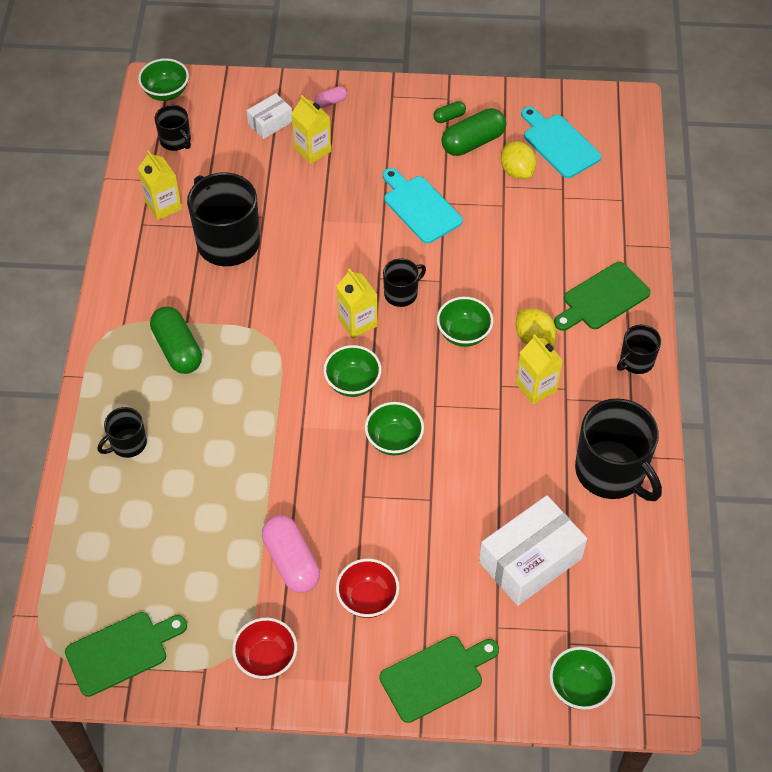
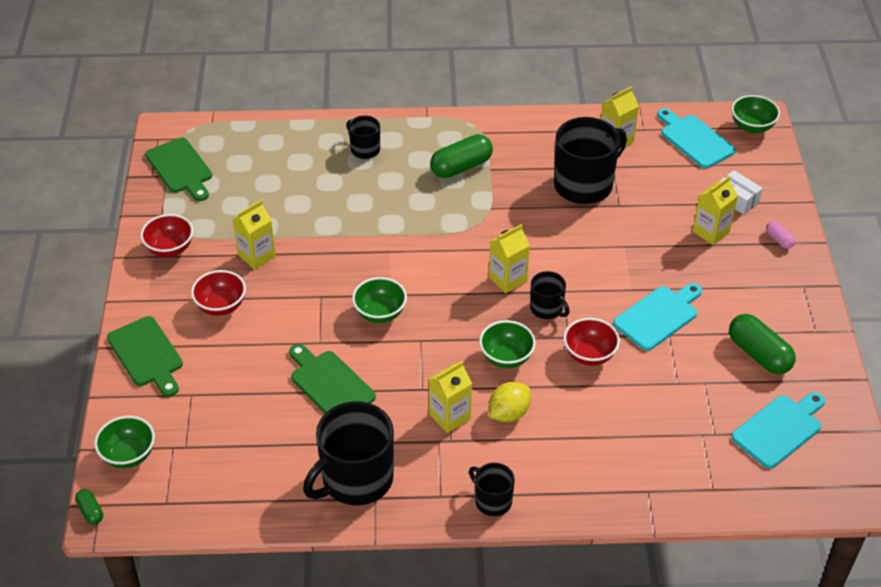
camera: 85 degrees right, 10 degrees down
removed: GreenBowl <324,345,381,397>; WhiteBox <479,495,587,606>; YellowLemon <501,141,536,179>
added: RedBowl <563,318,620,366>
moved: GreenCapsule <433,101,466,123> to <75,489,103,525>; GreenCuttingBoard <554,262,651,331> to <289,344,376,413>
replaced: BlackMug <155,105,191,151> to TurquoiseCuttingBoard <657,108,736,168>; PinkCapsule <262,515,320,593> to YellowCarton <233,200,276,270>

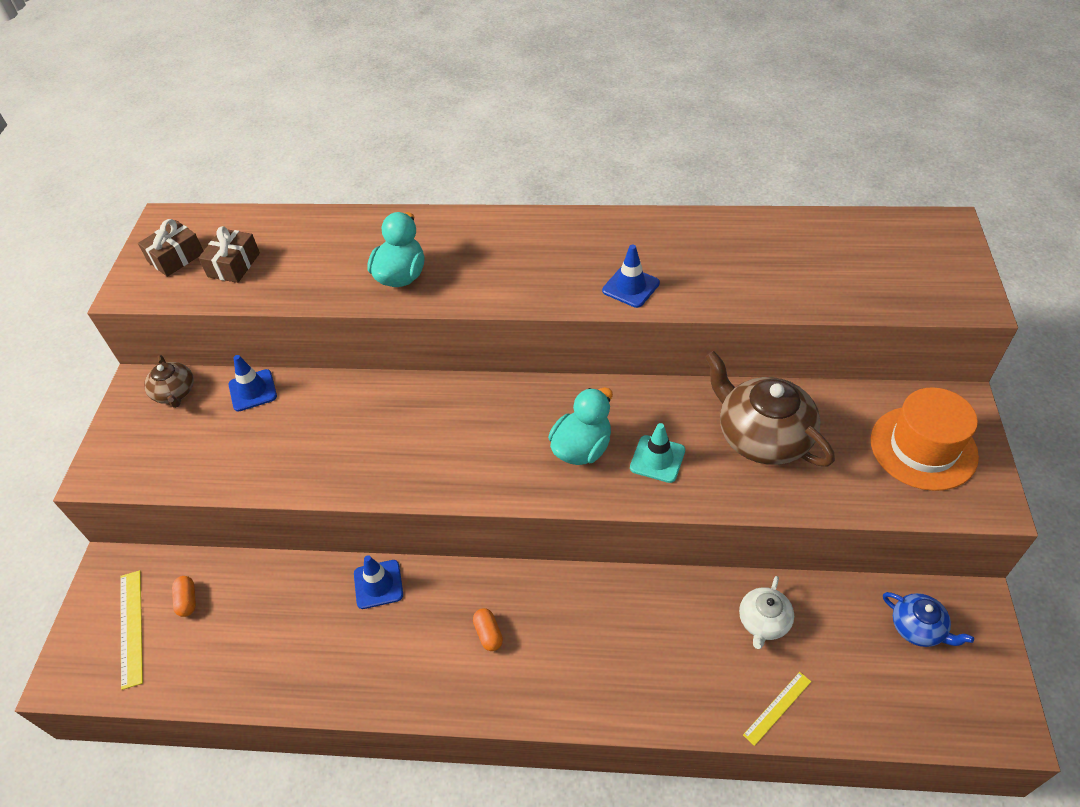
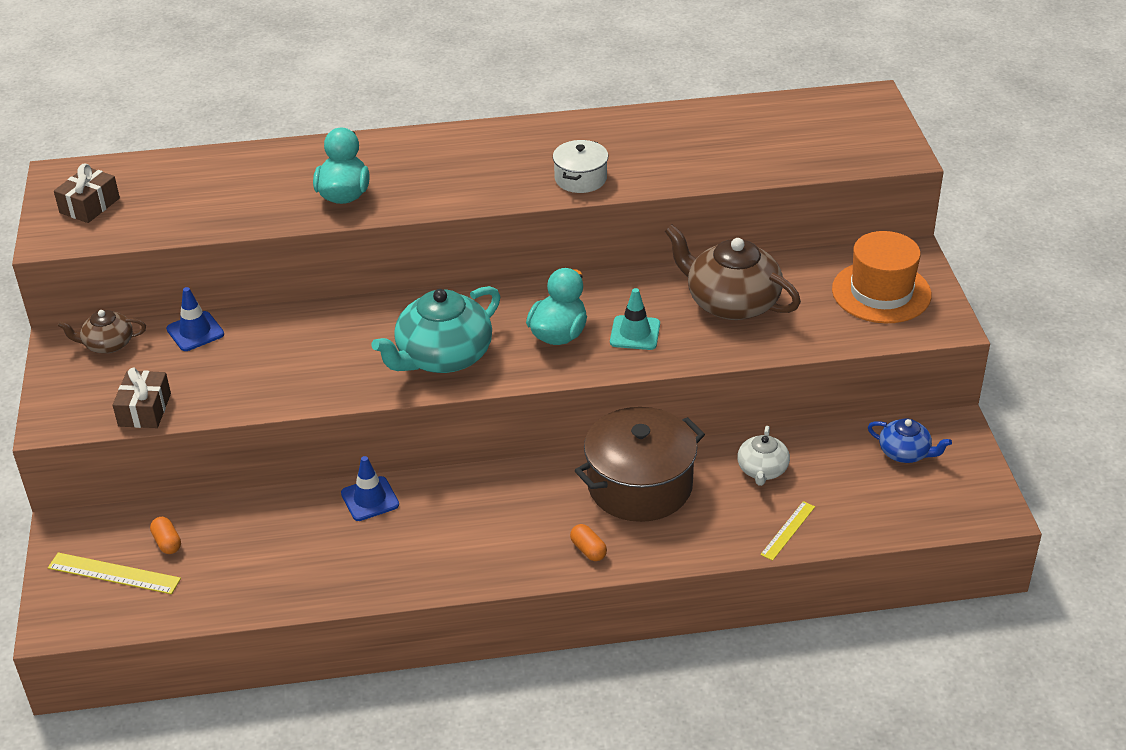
camera: 15 degrees left, 10 degrees down
added: TurquoiseTeapot <371,286,500,373>; BrownPot <575,407,705,522>
moved: BrownGift <199,226,260,283> to <113,368,171,428>; OrangeCapsule <473,608,503,651> to <570,524,607,561>
replaced: BlueTrafficCone <602,244,660,308> to WhitePot <553,140,608,193>
turned: YellowRuler <120,570,143,690> = <48,552,181,594> 45 degrees counterclockwise; BrownTeapot <144,355,194,408> = <57,310,146,354> 120 degrees clockwise

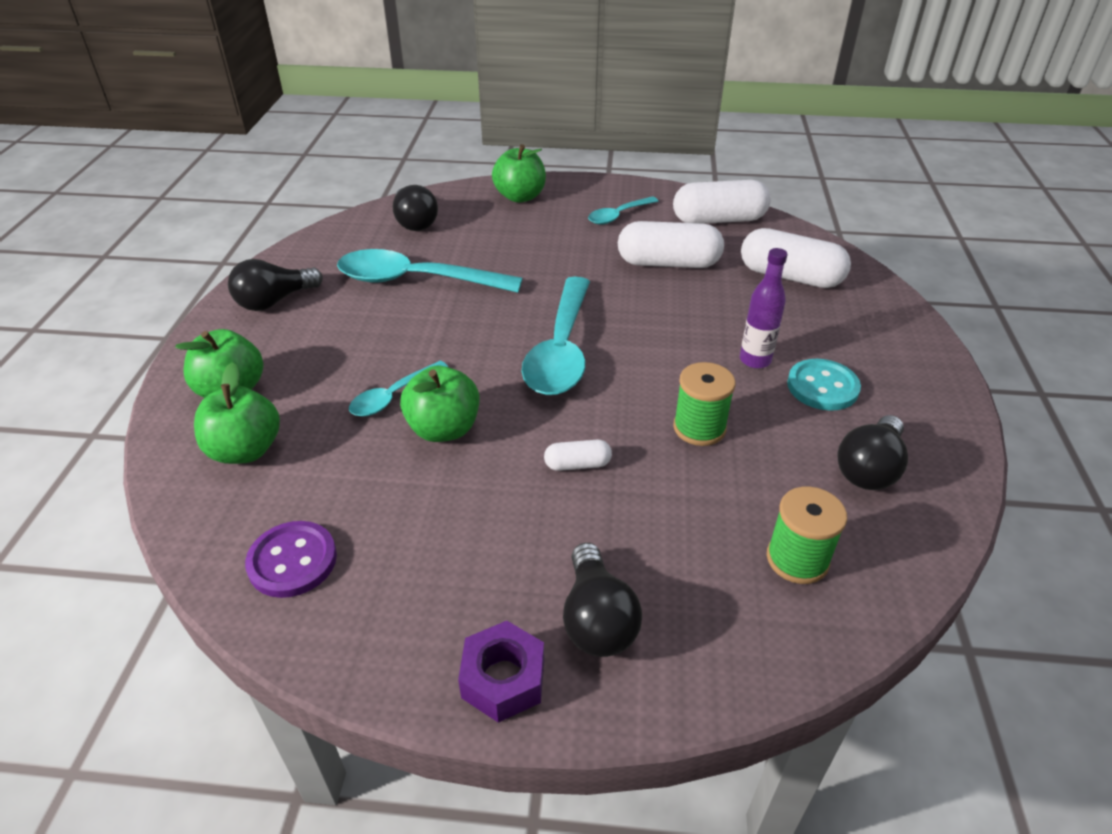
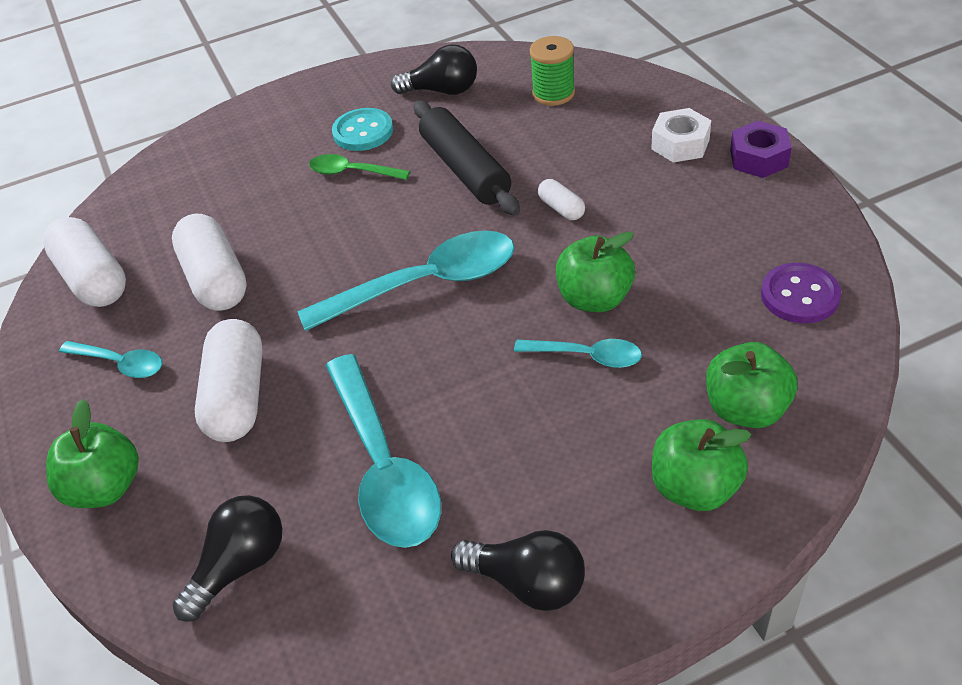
camera: 115 degrees left, 5 degrees up
moved: WhiteCapsule <741,228,851,288> to <195,319,263,442>
replaced: BlackLightBulb <563,543,642,657> to WhiteNut <651,108,711,162>; GreenSpool <673,362,735,446> to BlackRollingPin <414,101,520,216>; PurpleBottle <740,248,787,369> to GreenSpoon <309,154,410,180>

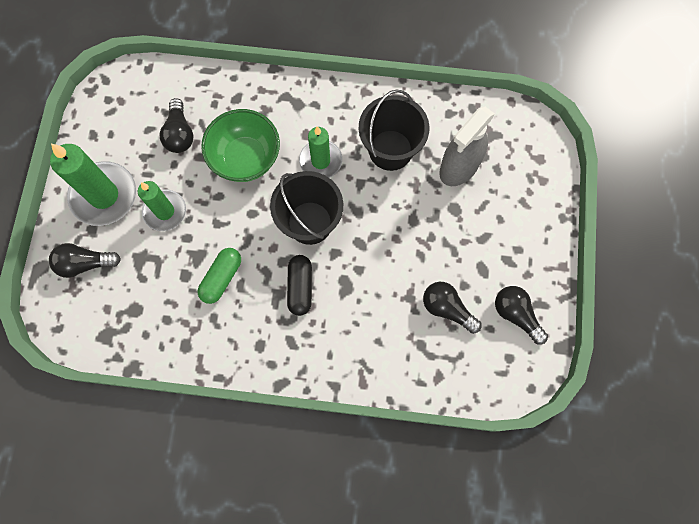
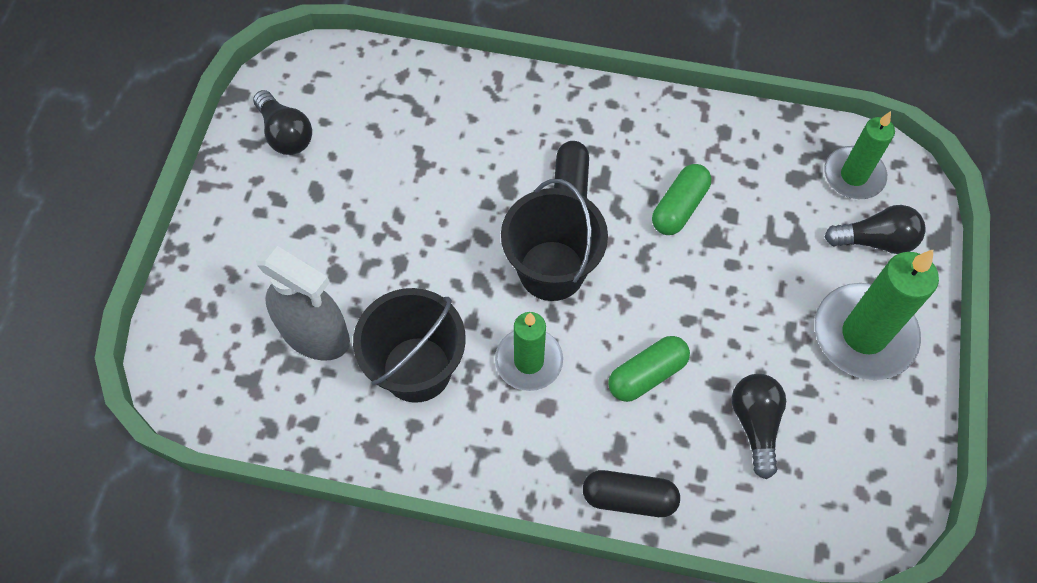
camera: 175 degrees left, 10 degrees down
removed: BlackLightBulb <423,282,481,334>
added: BlackCapsule <583,470,680,517>
moved: GreenCandle <138,181,186,231> to <824,111,895,199>
replaced: GreenBowl <201,109,280,182> to GreenCapsule <608,336,690,402>
turned: GreySprayBottle <439,106,495,186> = <256,246,350,361> 75 degrees clockwise

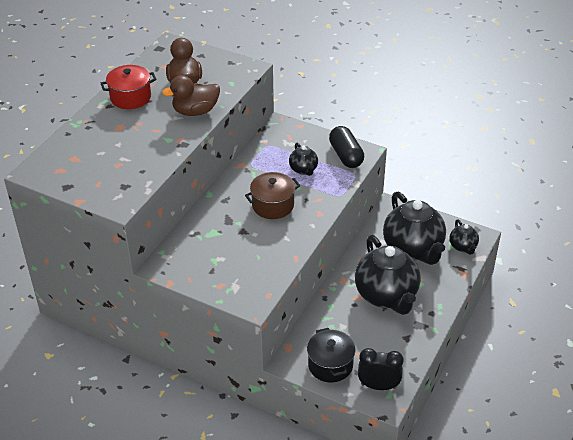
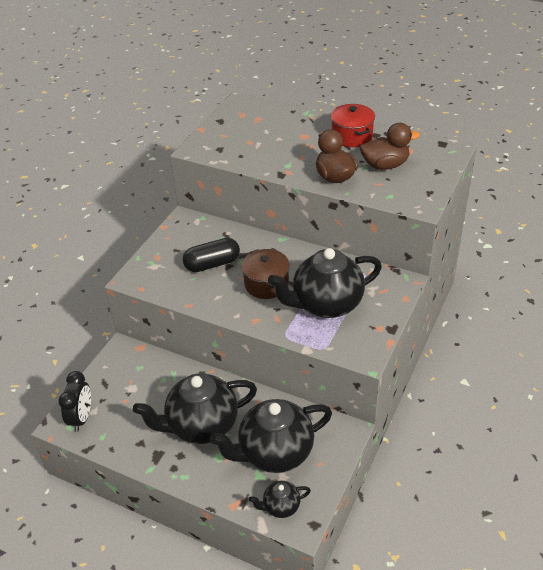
camera: 90 degrees right, 0 degrees up
removed: BlackPot <307,328,355,382>
moved: BlackCapsule <329,126,364,168> to <183,238,240,272>
resized: BlackTeapot <289,143,318,176> = <268,248,382,318> x2.12

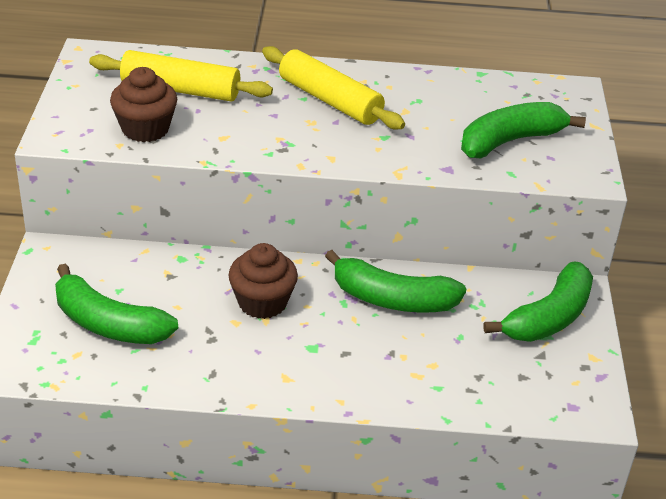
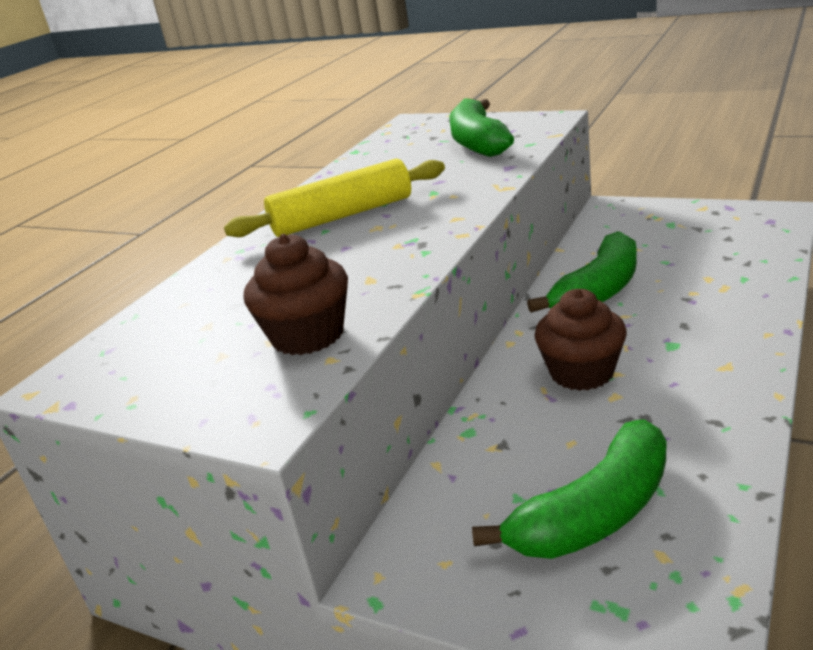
camera: 60 degrees left, 10 degrees down
removed: YellowRollingPin <89,50,273,102>; GreenBanana <483,262,593,342>

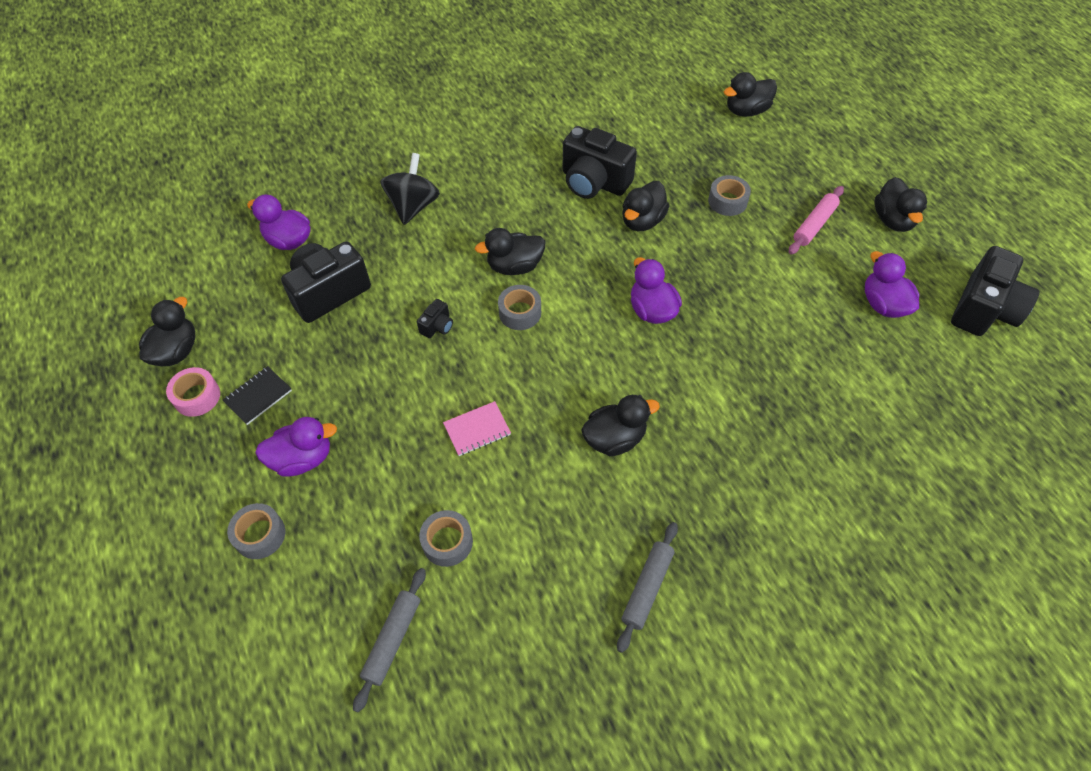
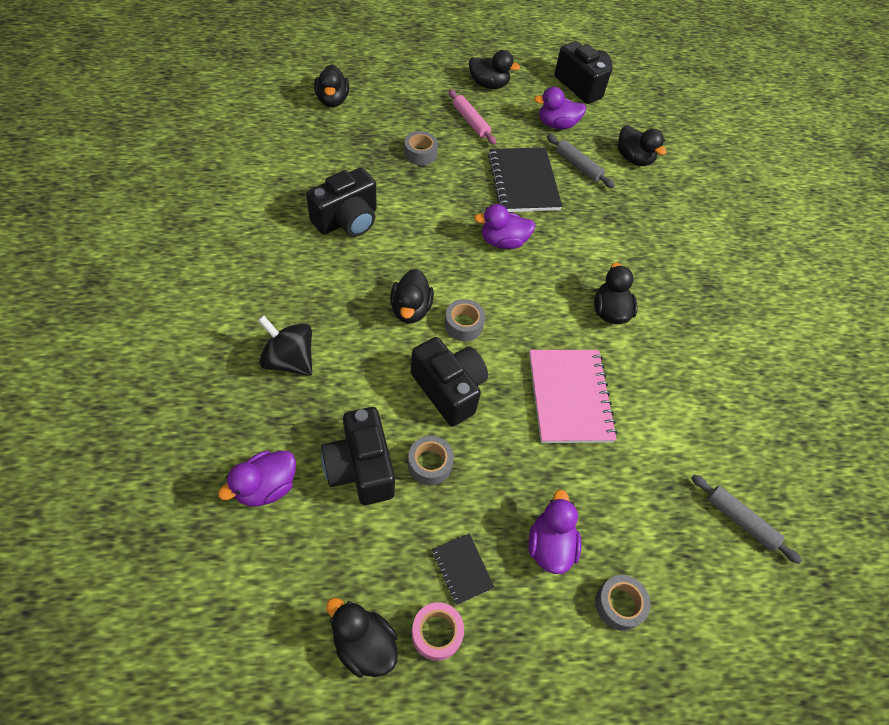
camera: 75 degrees left, 0 degrees up
added: BlackNotebook <488,148,562,212>
moved: GreyTape <419,510,473,567> to <408,436,454,485>; GreyRollingPin <617,522,678,653> to <547,135,615,188>; BlackDuck <622,181,669,231> to <618,125,667,166>
resized: BlackCamera <417,299,453,338> = <411,337,488,426> x2.27; PinkNotebook <443,401,511,456> = <529,350,617,443> x2.03

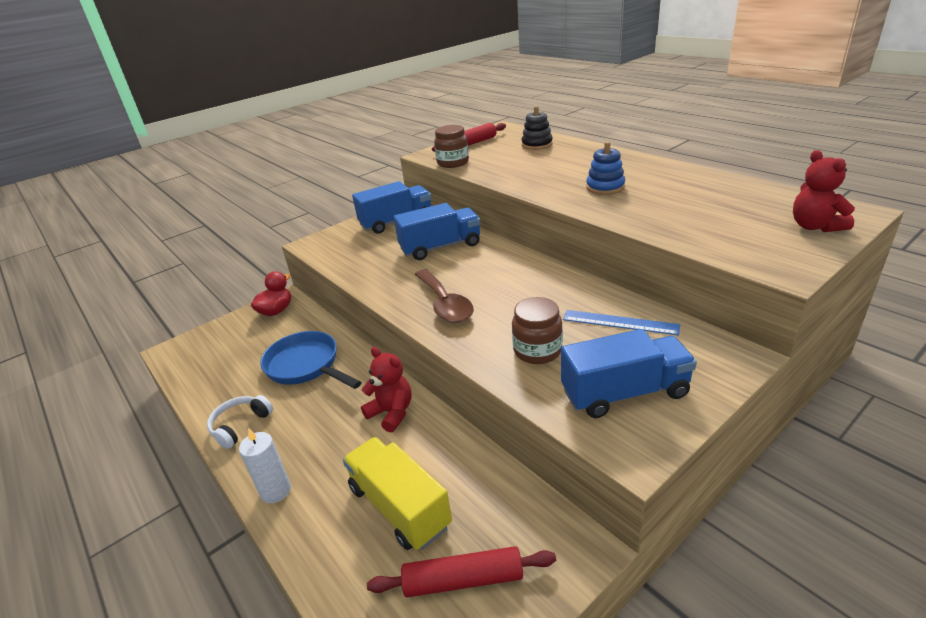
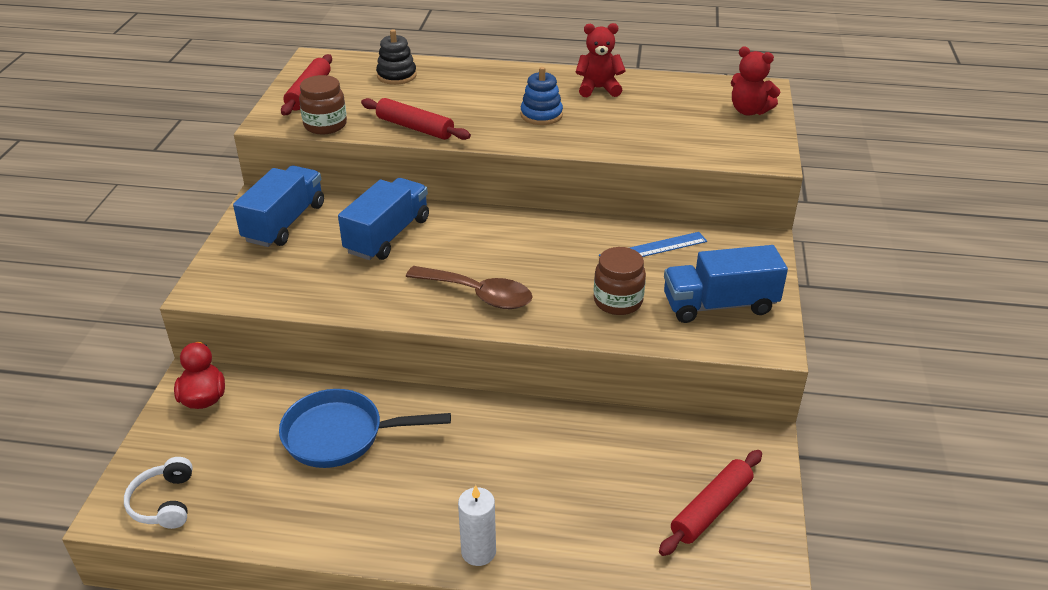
camera: 45 degrees left, 5 degrees up
removed: YellowTruck <343,437,452,550>
added: RedRollingPin <361,98,471,140>
moved: WhiteHeadphones <207,395,273,449> to <124,457,193,529>; RedTeddyBear <361,347,412,432> to <575,23,626,97>
turned: BlueTruck <561,329,697,418> = <664,245,788,323> 135 degrees counterclockwise

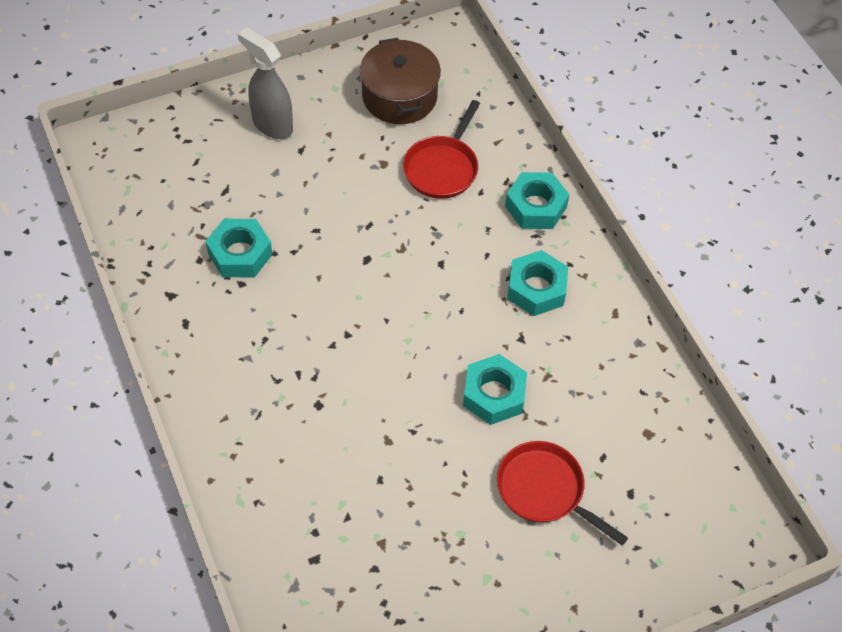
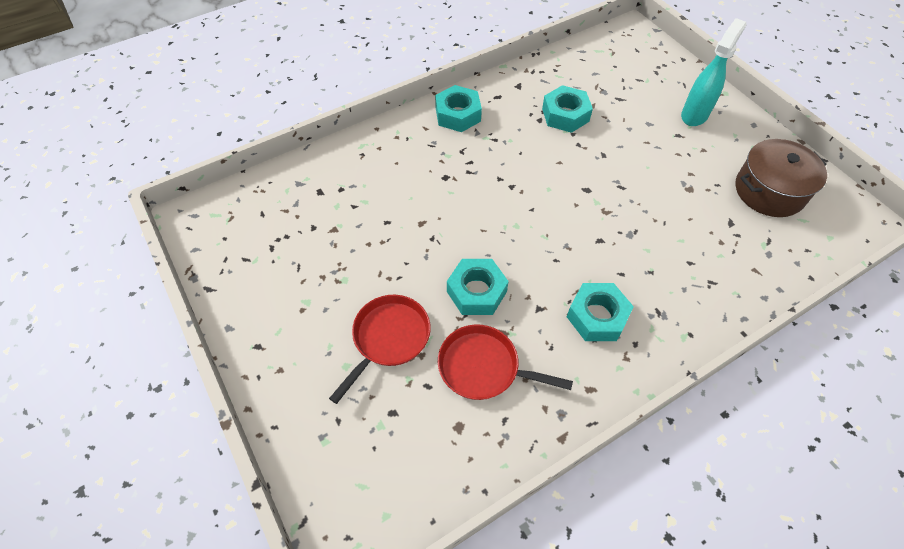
camera: 85 degrees right, 0 degrees up
moved: RedPan <403,100,480,199> to <438,324,573,400>; TurquoiseNut <505,172,570,229> to <435,85,482,132>
recoloured: GreySprayBottle <238,27,293,139> to TurquoiseSprayBottle <681,18,746,126>

